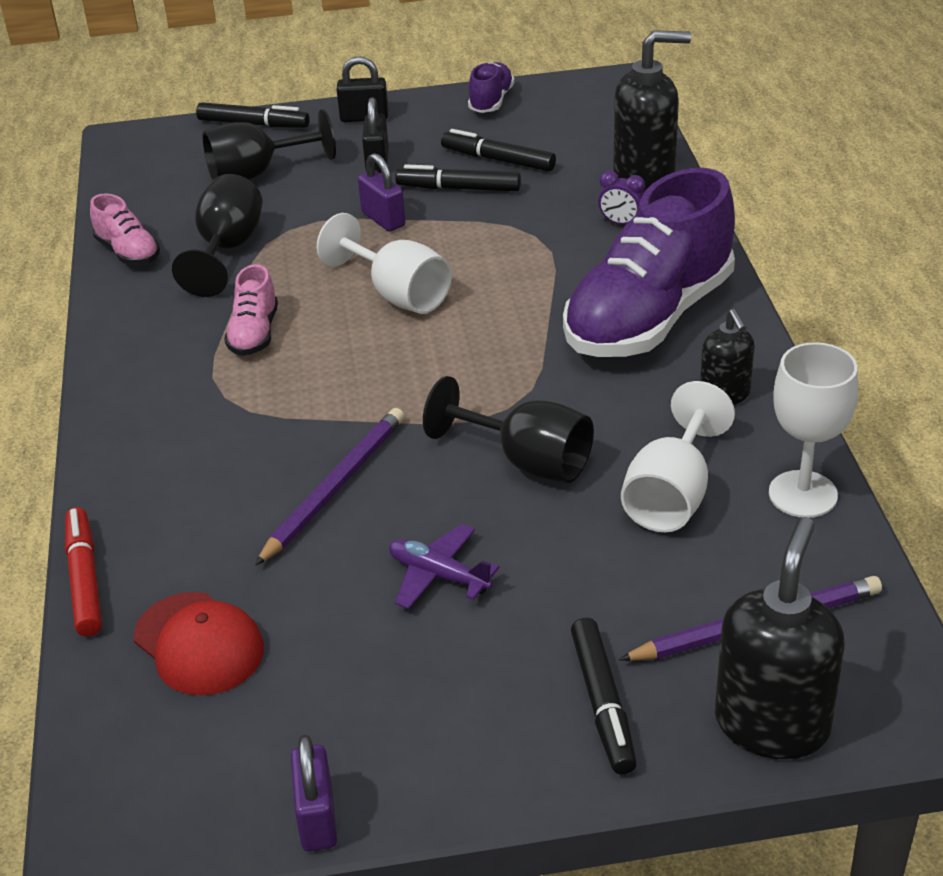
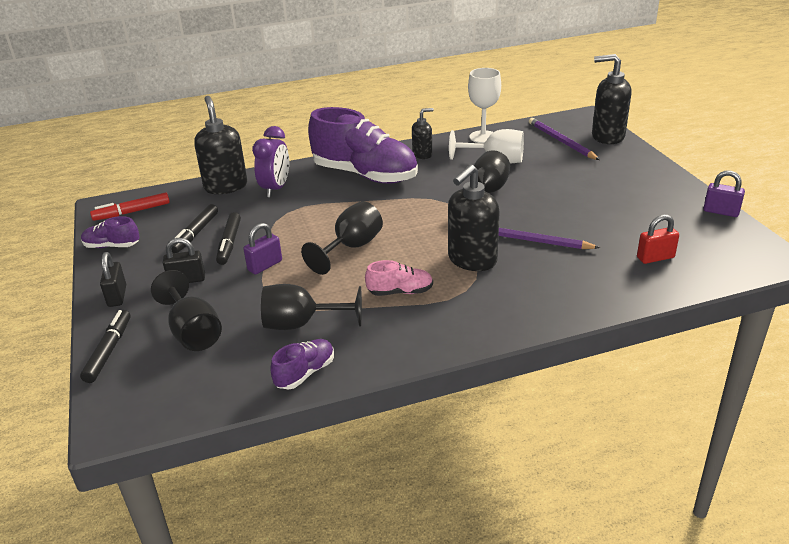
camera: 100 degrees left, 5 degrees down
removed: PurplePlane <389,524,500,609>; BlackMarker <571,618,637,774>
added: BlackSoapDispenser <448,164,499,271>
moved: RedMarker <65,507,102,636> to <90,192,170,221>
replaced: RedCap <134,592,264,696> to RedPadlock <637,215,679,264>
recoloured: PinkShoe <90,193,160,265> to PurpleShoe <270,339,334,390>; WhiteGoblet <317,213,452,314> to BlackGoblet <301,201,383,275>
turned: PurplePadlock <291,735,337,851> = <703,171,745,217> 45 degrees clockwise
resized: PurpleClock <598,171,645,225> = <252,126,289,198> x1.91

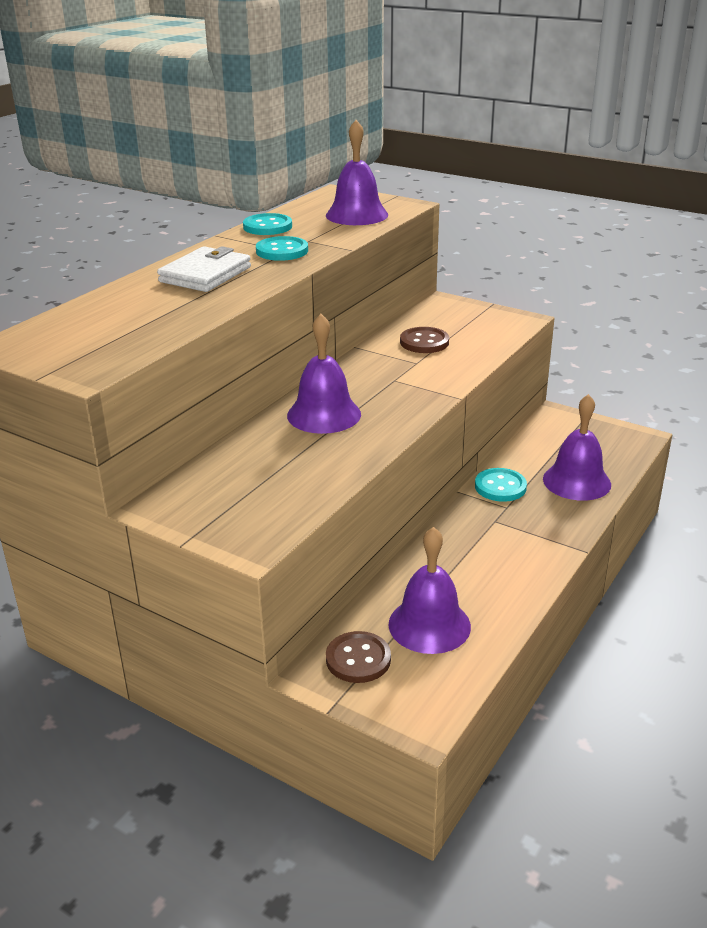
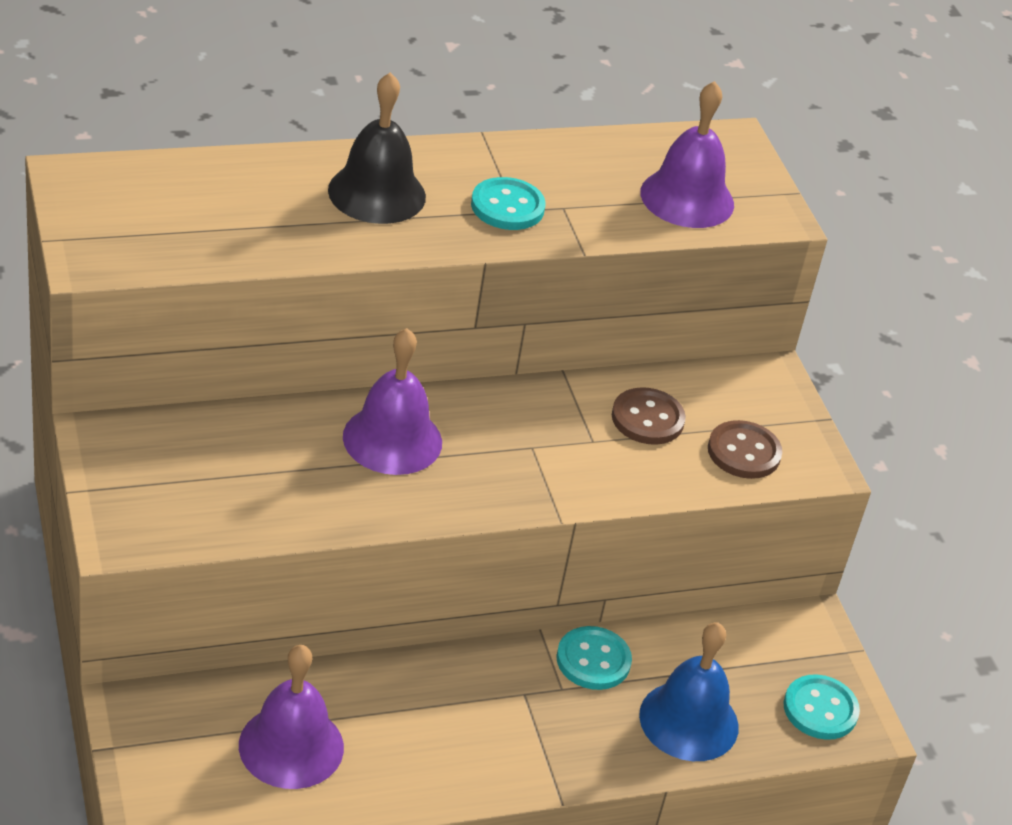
camera: 35 degrees right, 10 degrees up
moved: TurquoiseButton <243,213,292,235> to <784,674,860,740>; BrownButton <326,631,391,683> to <708,420,782,479>
replaced: WhiteWallet <157,246,251,292> to BlackBell <328,72,426,224>
recoloured: PurpleBell <543,394,611,501> to BlueBell <639,622,739,761>

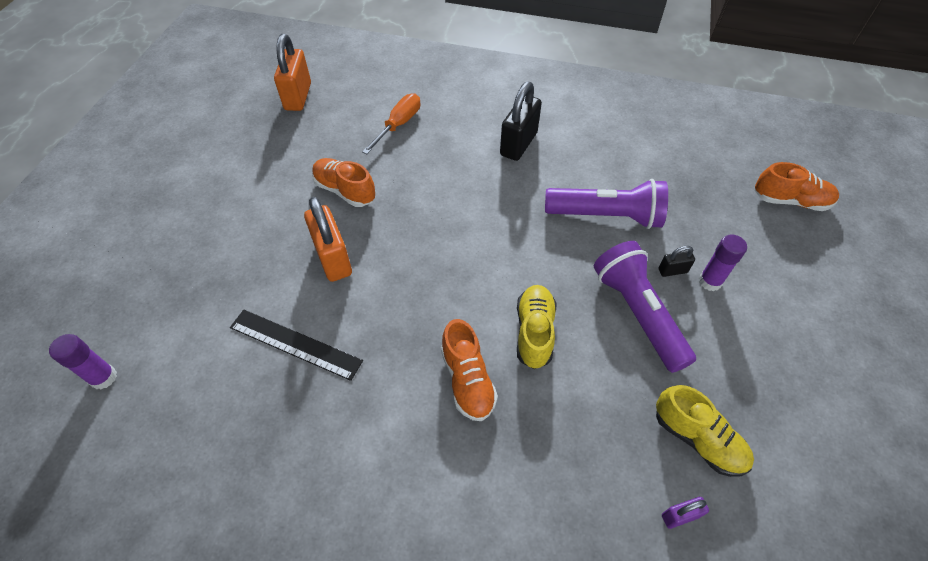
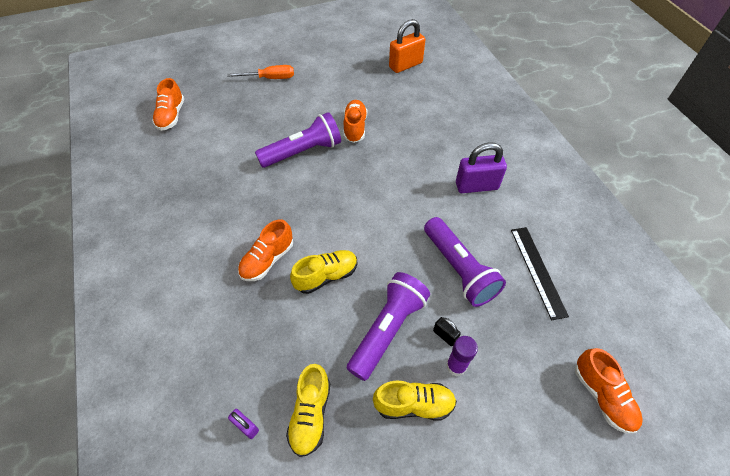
camera: 55 degrees right, 0 degrees up
added: YellowShoe <373,380,457,420>
moved: BlackRuler <230,310,363,381> to <511,227,569,320>; OrangeScrewdriver <362,93,420,154> to <227,65,294,79>
replaced: PurpleGlueStick <49,334,117,390> to OrangeShoe <152,78,184,131>; OrangePadlock <304,197,352,282> to PurpleFlashlight <255,112,341,168>
recoloured: BlackPadlock <500,81,542,161> to PurplePadlock <456,142,507,193>

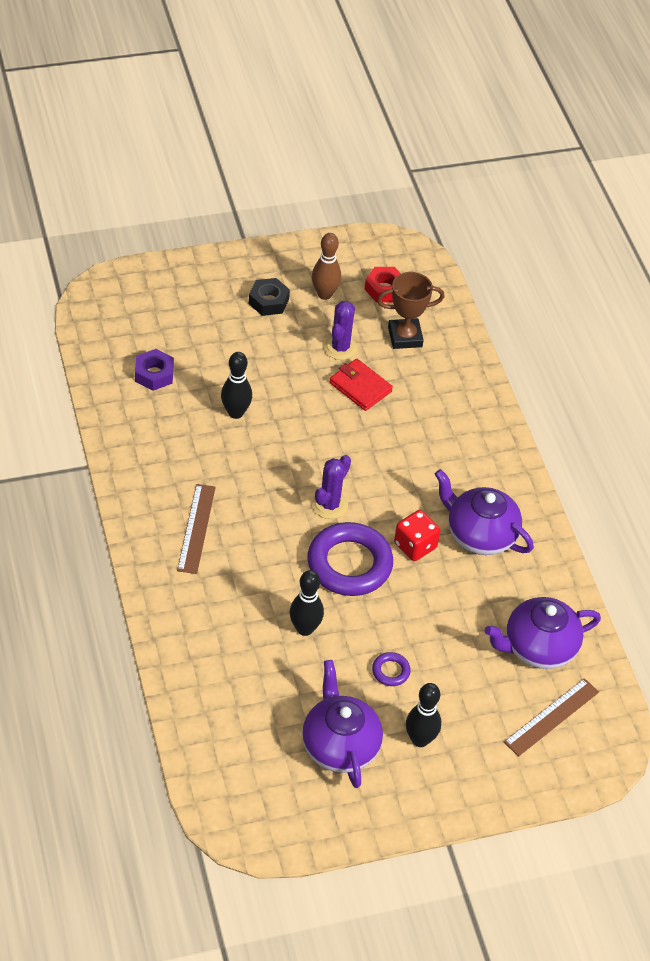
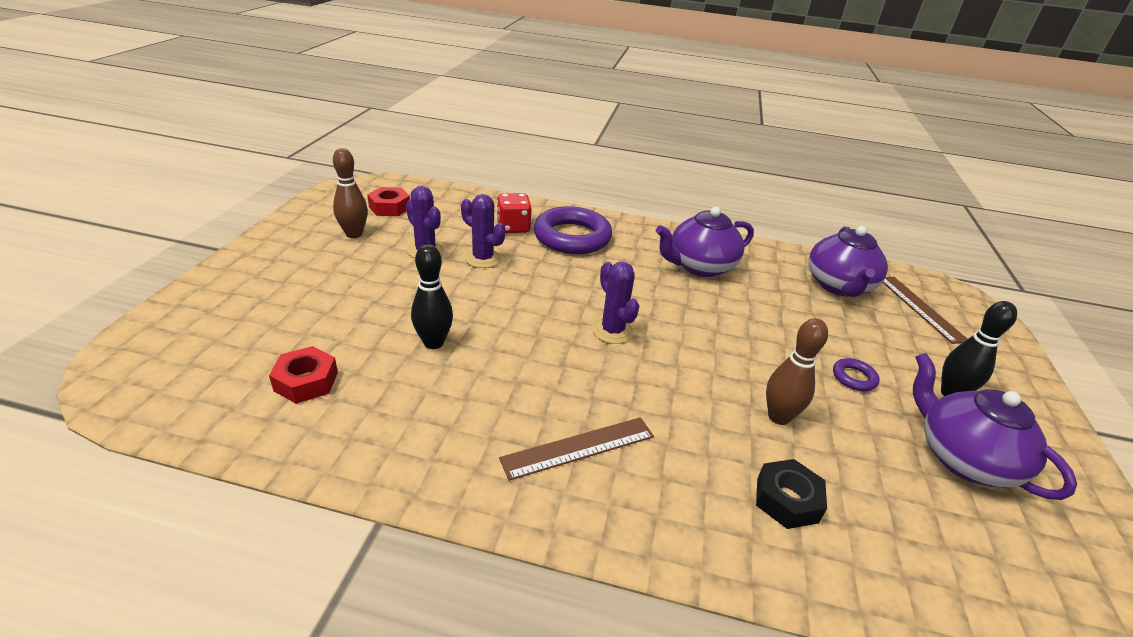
camera: 60 degrees left, 15 degrees down
removed: BrownTrophy <377,272,445,349>
moved: BlackNut <249,278,290,316> to <756,459,827,529>; PurpleRing <307,522,393,596> to <534,206,612,254>; RedDice <394,510,440,561> to <497,193,532,233>
replaced: RedWallet <330,359,393,411> to PurpleCactus <461,194,505,268>
recoloured: PurpleNut <135,349,174,391> to RedNut <269,346,338,404>; BlackBowlingPin <290,570,324,636> to BrownBowlingPin <766,318,828,425>
turned: BrownRuler <177,484,216,574> = <499,417,654,481> 60 degrees counterclockwise; PurpleTeapot <302,660,383,788> = <913,353,1077,500> 45 degrees clockwise

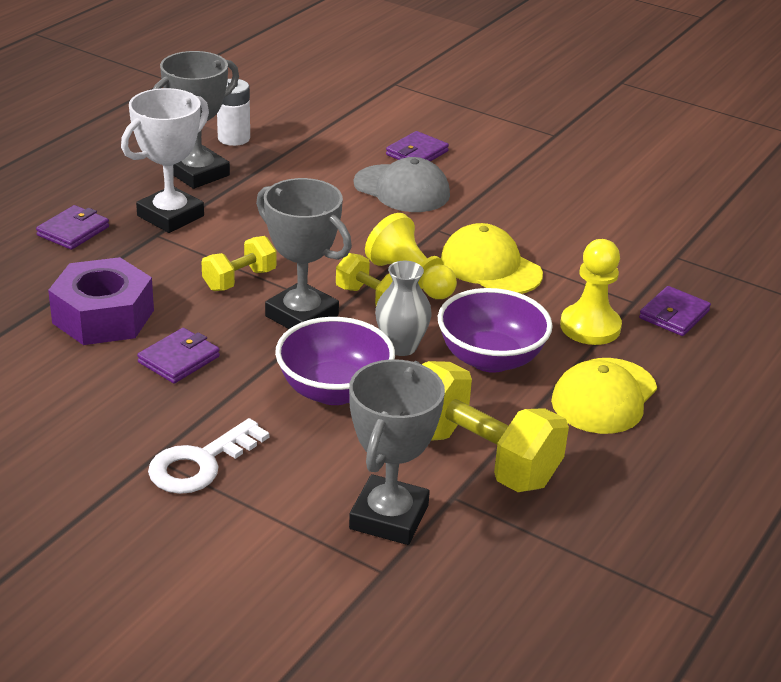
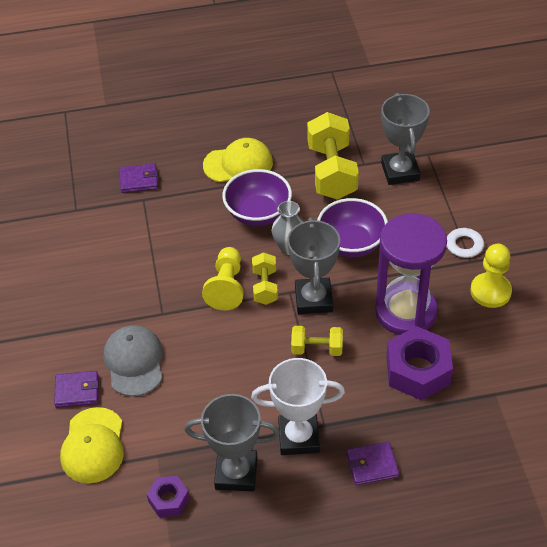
camera: 130 degrees left, 15 degrees up
moved: YellowCap <441,223,543,294> to <60,407,124,484>; YellowPawn <560,239,622,345> to <470,244,512,308>
replaced: PurpleWallet <137,328,220,383> to PurpleHourglass <375,213,447,335>; WhiteBattery <217,79,250,146> to PurpleNut <147,476,189,517>
turned: GreyTrophy <349,359,445,545> = <381,93,430,185> 75 degrees counterclockwise

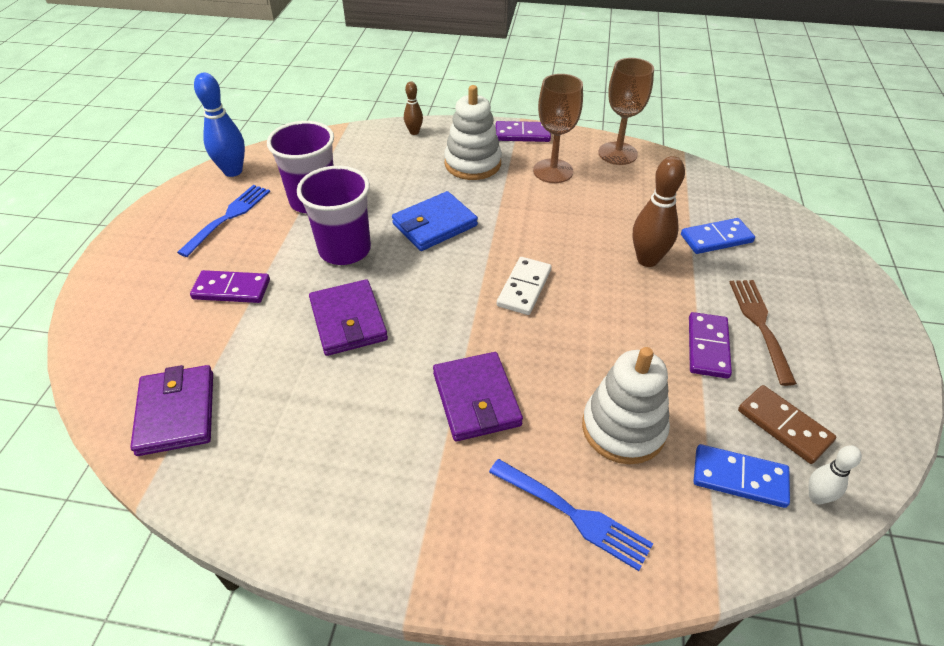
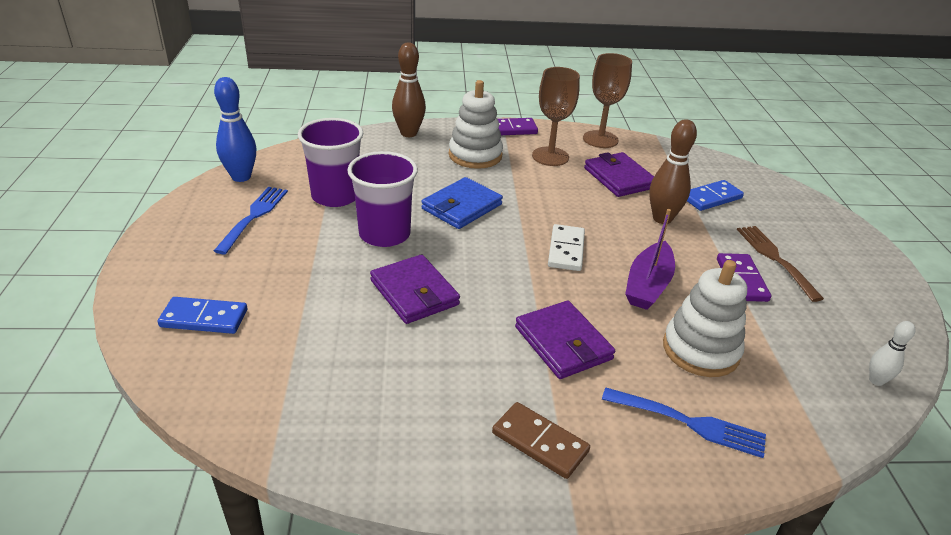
camera: 15 degrees left, 10 degrees down
removed: PurpleDomino <190,270,270,303>
added: PurpleBoat <625,209,675,310>
moved: PurpleWallet <130,365,213,456> to <584,152,654,197>; BlueDomino <694,444,790,508> to <158,297,247,334>; BrownDomino <738,385,836,464> to <492,402,590,479>
resized: BrownBowlingPin <404,81,423,135> = <392,42,426,137> x1.79

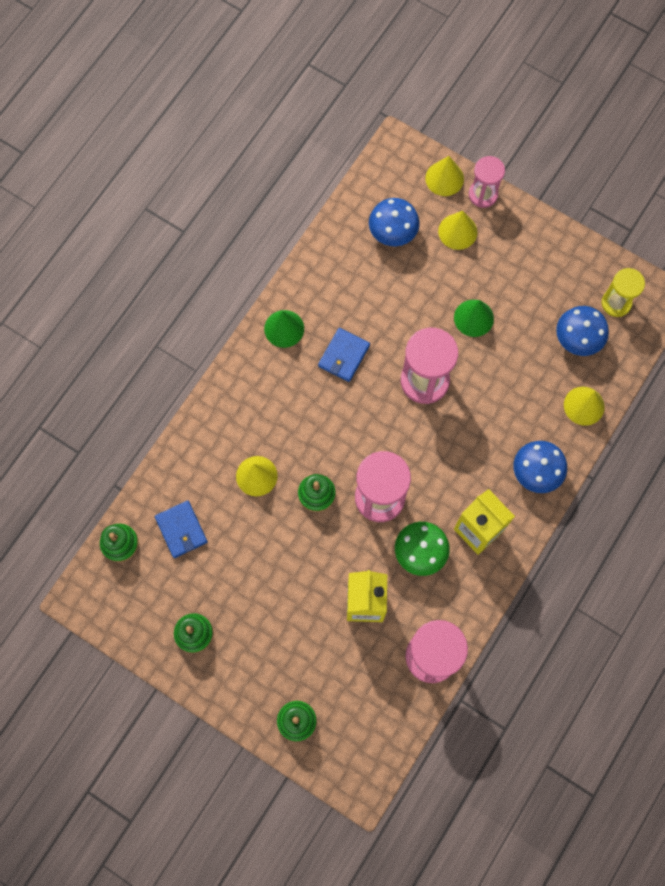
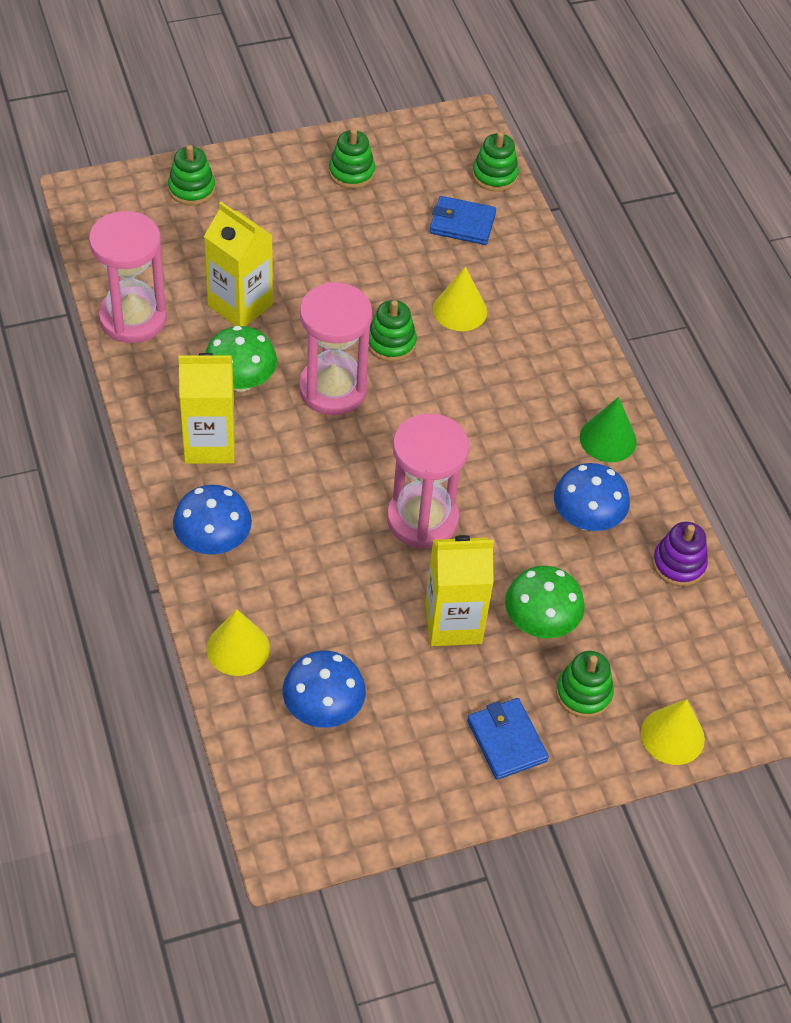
camera: 125 degrees right, 20 degrees down
removed: PinkHourglass <469,156,505,208>; YellowHourglass <602,268,645,317>
added: GreenMushroom <505,566,585,638>; PurpleStackingToy <652,522,708,586>
moved: BlueWallet <318,328,370,382> to <467,698,549,780>; BlueMushroom <369,198,420,246> to <554,463,630,531>
replaced: YellowCone <438,211,477,250> to GreenStackingToy <556,651,614,718>; GreenCone <454,300,494,337> to YellowCarton <425,535,494,646>

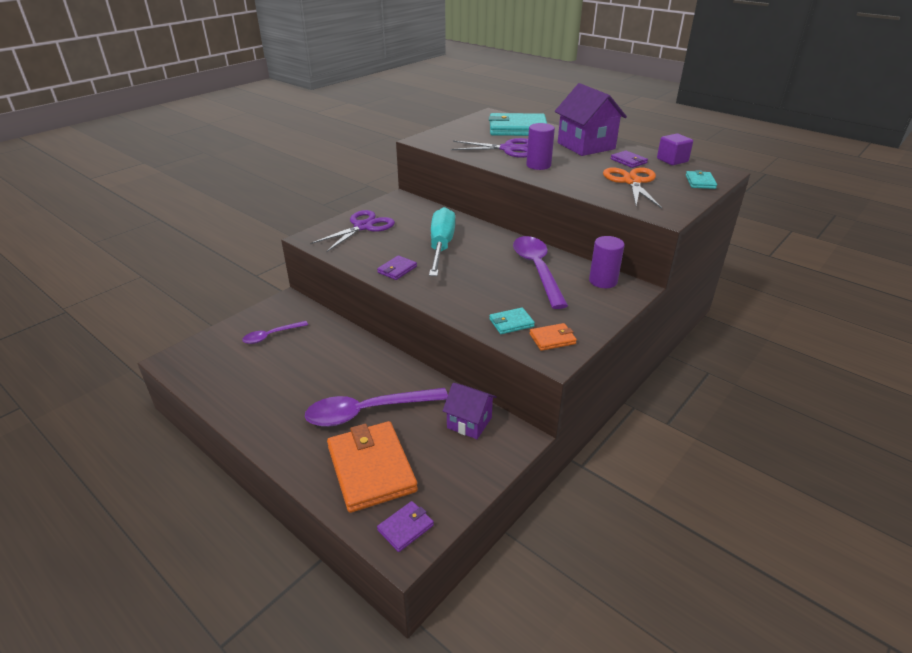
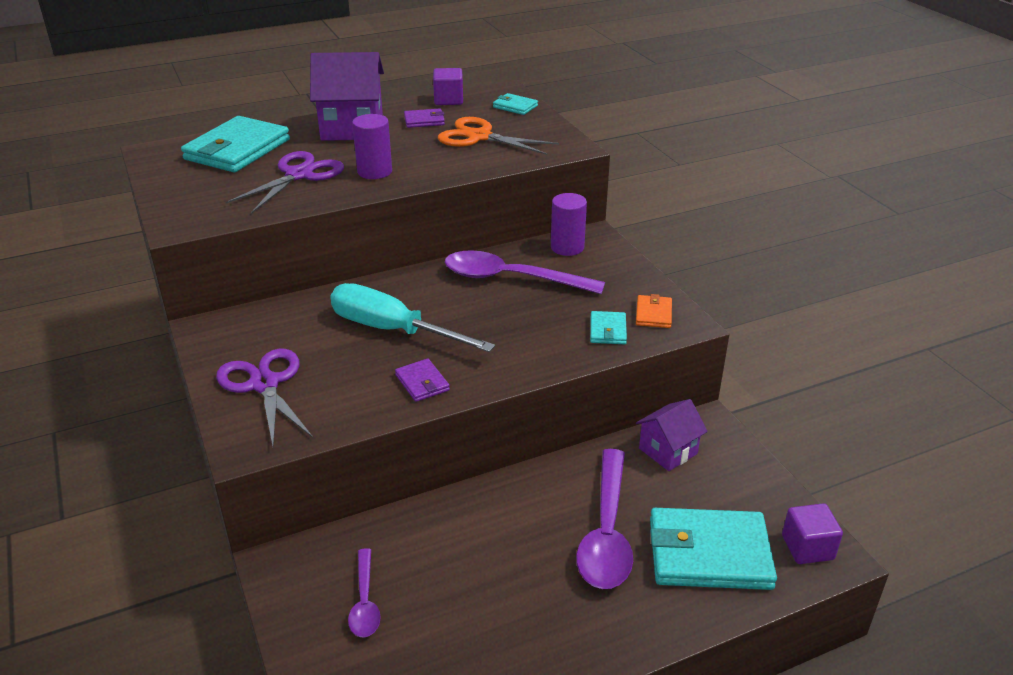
camera: 65 degrees left, 0 degrees up
replaced: PurpleWallet <377,501,434,552> to PurpleCube <782,503,843,564>
recoloured: OrangeWallet <327,421,418,513> to TurquoiseWallet <650,508,777,590>

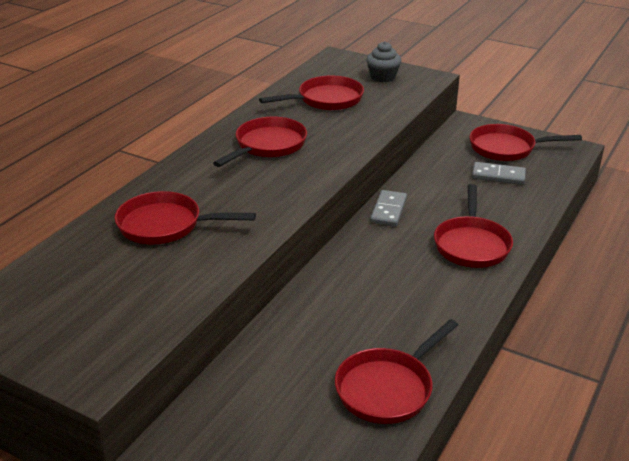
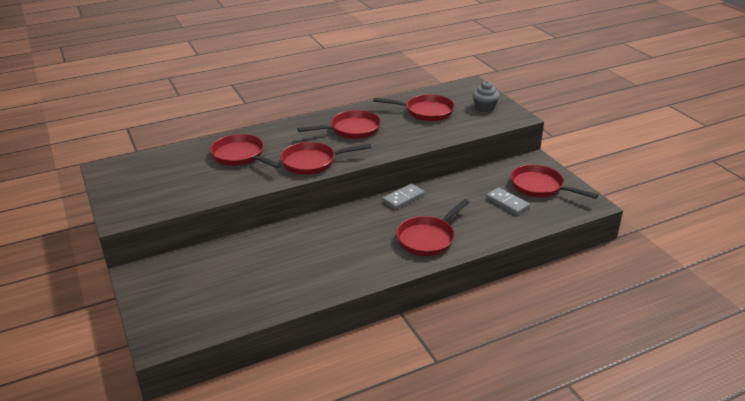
camera: 35 degrees right, 0 degrees up
moved: RedPan <335,319,458,424> to <280,142,372,175>

